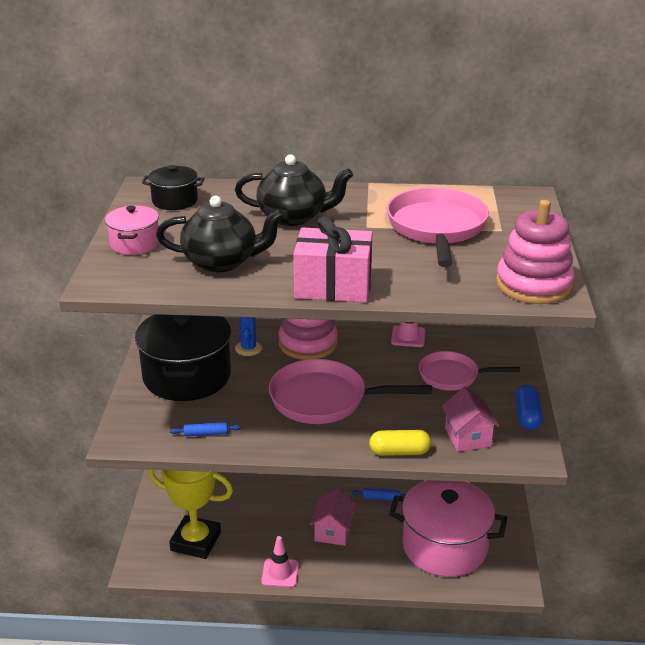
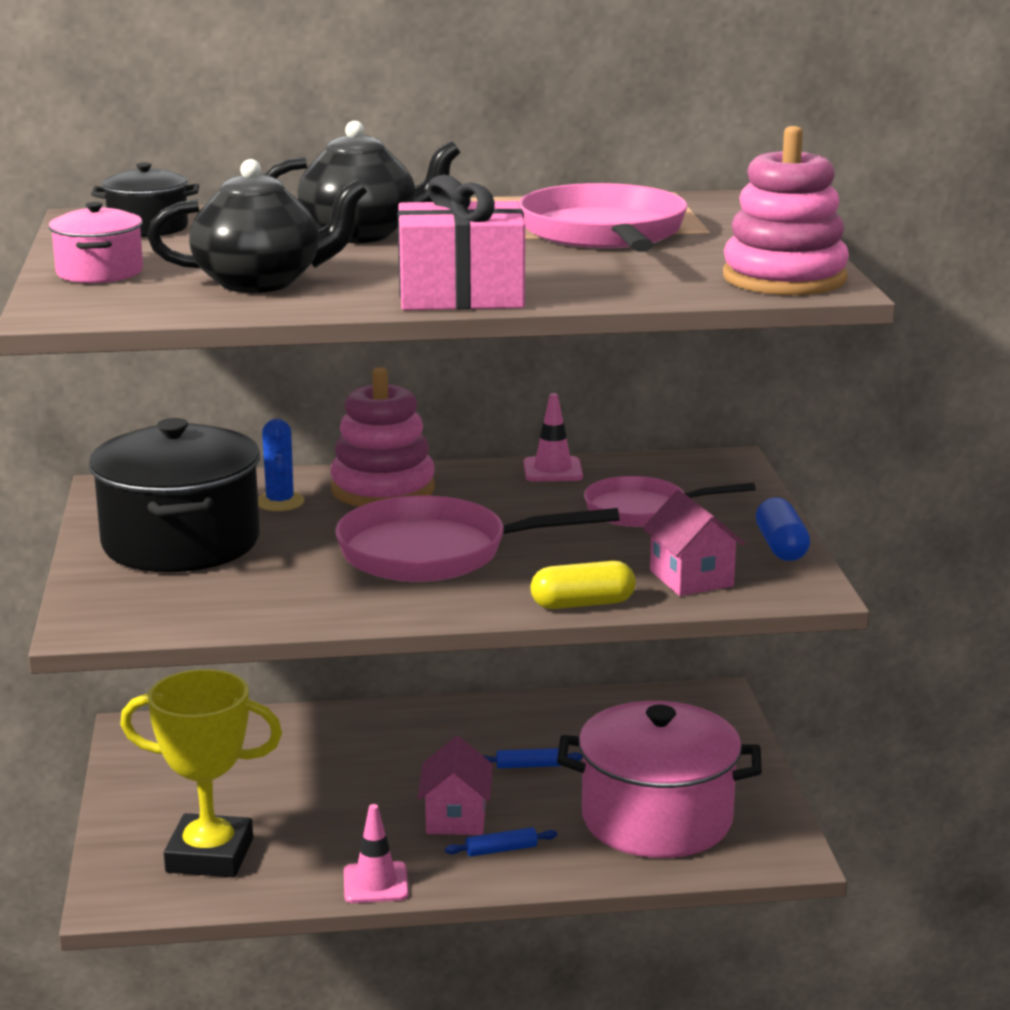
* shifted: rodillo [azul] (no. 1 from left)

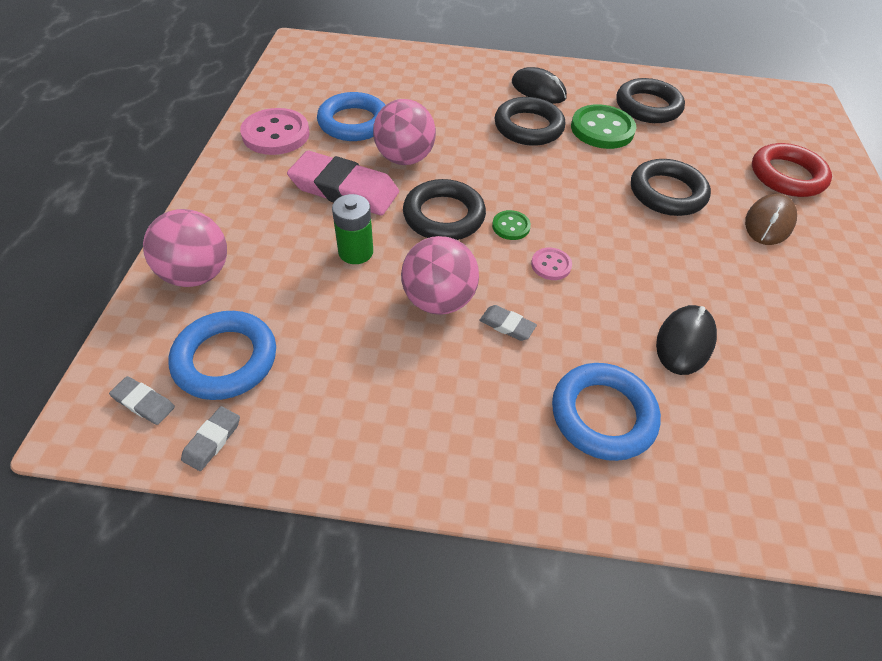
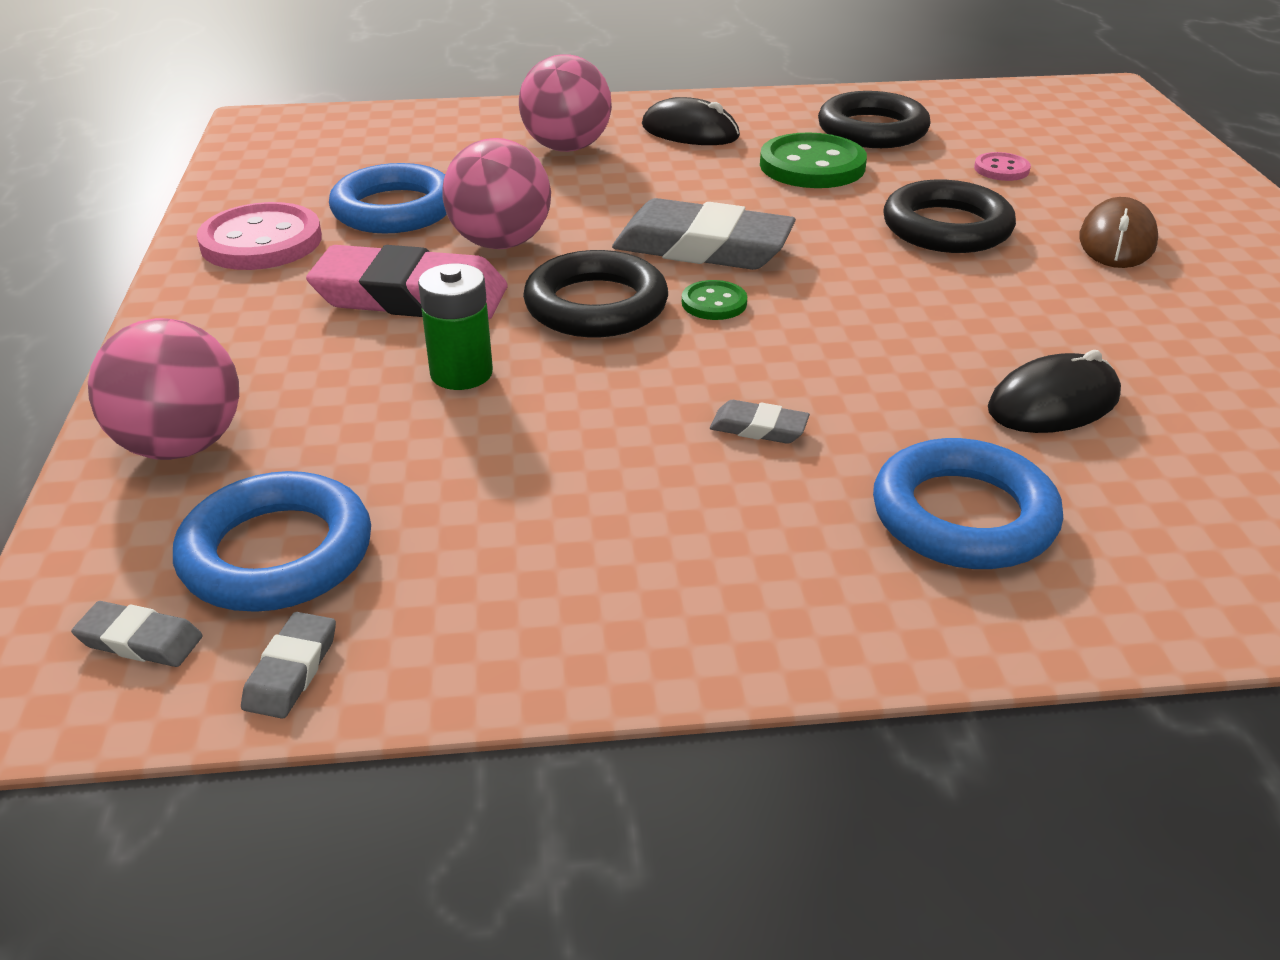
* gone: anillo [negro] (no. 2 from left)
* gone: anillo [rojo]
* new: goma de borrar [gris] (no. 3 from left)
* shifted: pelota [rosa] (no. 3 from left)
* shifted: botón [rosa] (no. 2 from left)
* rotated: ratón [negro] (no. 2 from left) 45 degrees clockwise

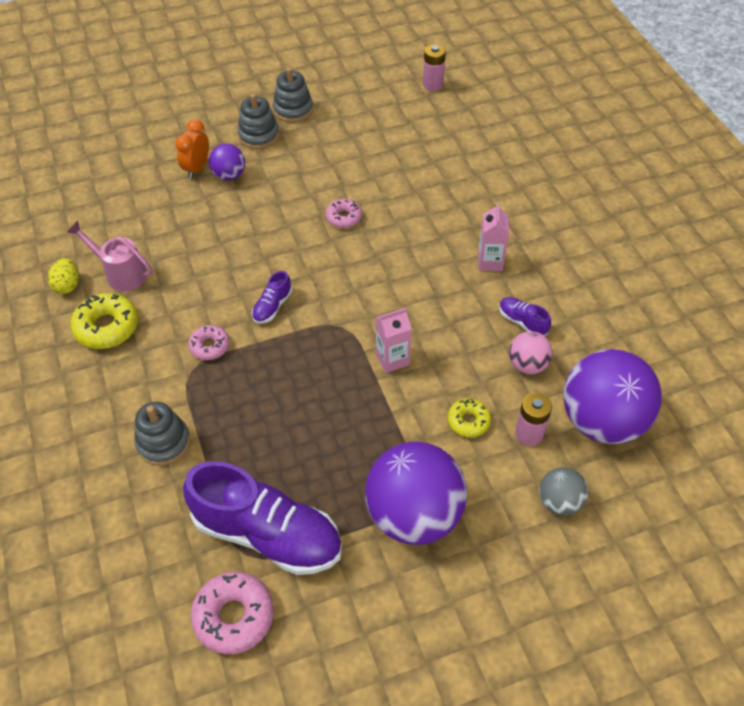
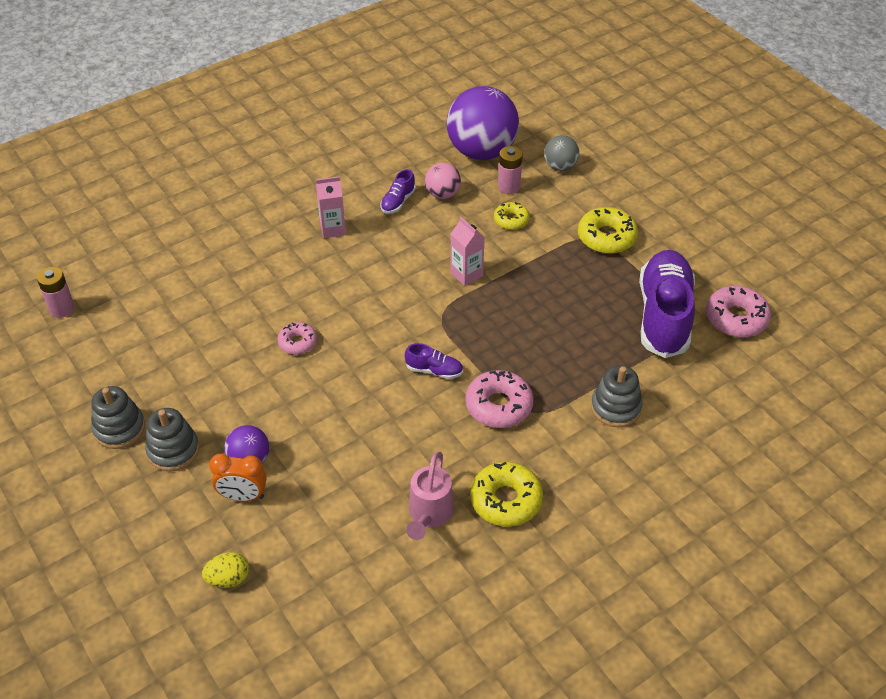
* shifted: huevo [amarillo]
* swapped: pelota [morado] (no. 2 from left) to rosquilla [amarillo] (no. 3 from left)
* scaled: rosquilla [rosa] (no. 1 from left in the first image) x1.64

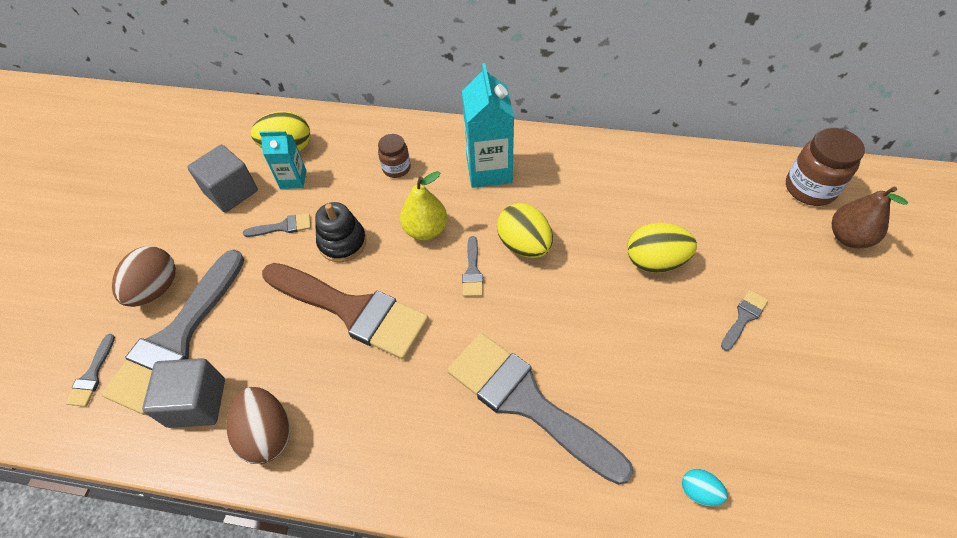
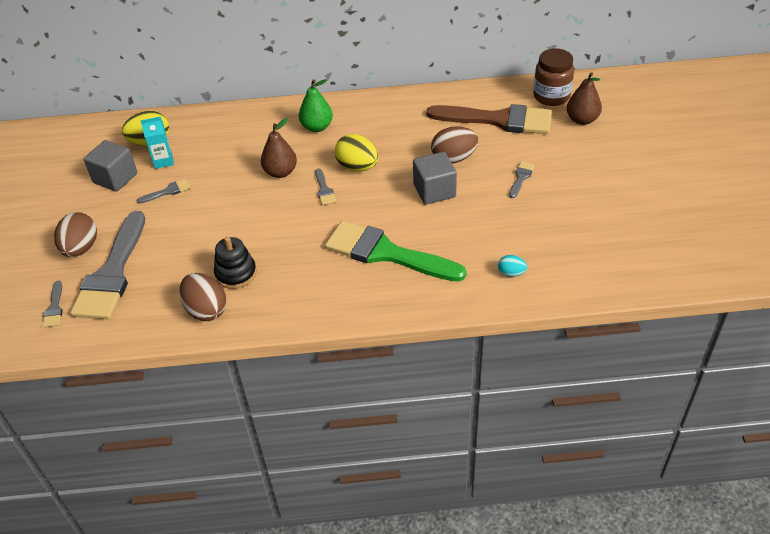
* gone: tarro [marrón] (no. 1 from left)
* shifted: cubo [gris] (no. 1 from left in the first image) to cubo [gris] (no. 2 from left)
* shifted: pincel [marrón]
* shifted: juguete apilable [negro]
* swapped: cartón de leche [turquesa] (no. 2 from left) to pera [verde]
* repainted: pera [amarillo] to pera [marrón] (no. 1 from left)
* repainted: pincel [gris] (no. 5 from left) to pincel [verde]
* repainted: huevo [amarillo] (no. 3 from left) to huevo [marrón] (no. 3 from left)

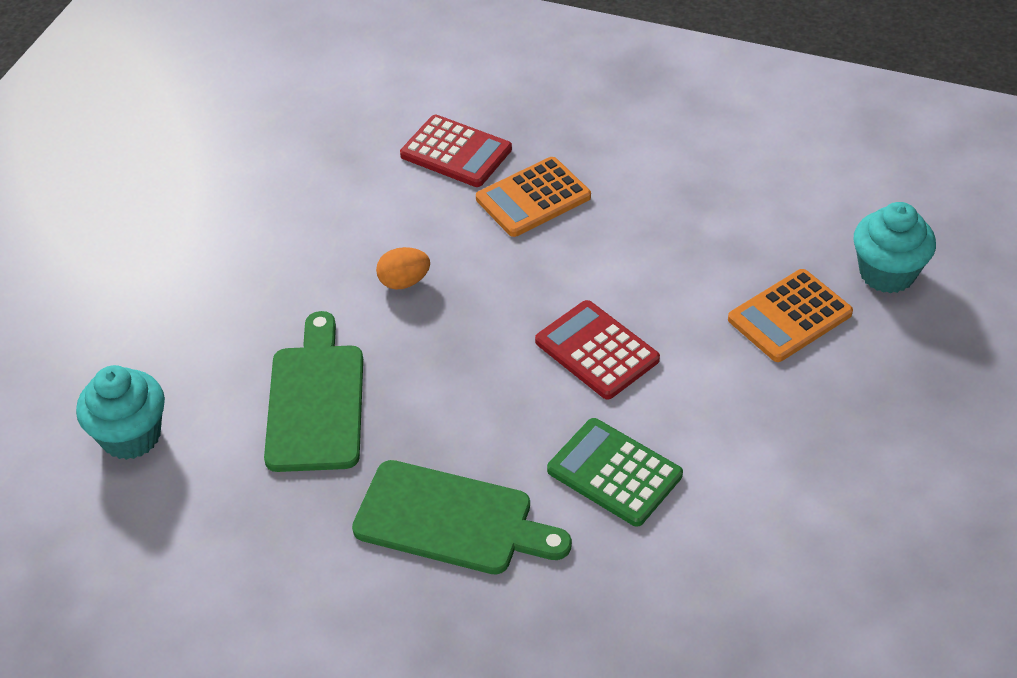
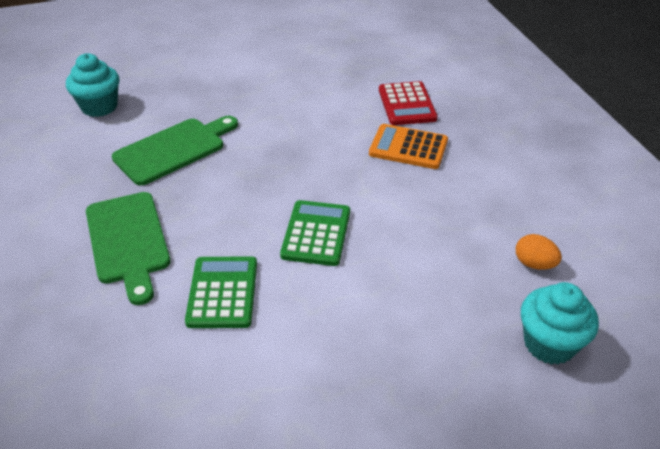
* gone: calculadora [naranja] (no. 2 from left)
* shifted: huevo [naranja]
* repainted: calculadora [rojo] (no. 2 from left) to calculadora [verde] (no. 2 from left)

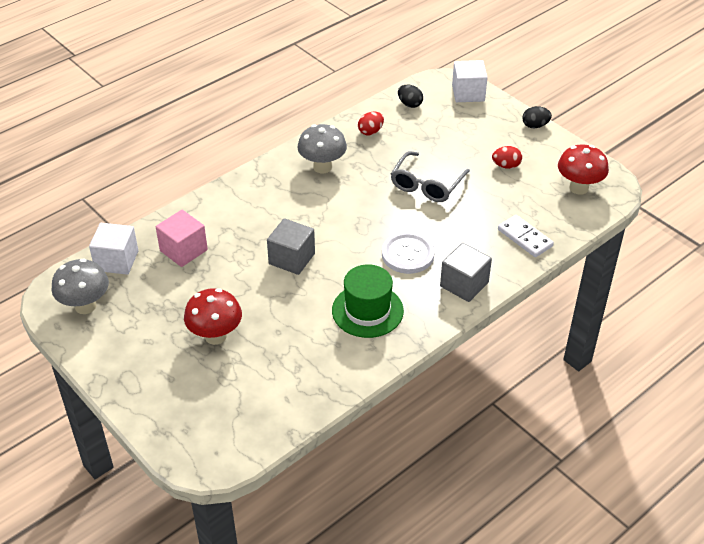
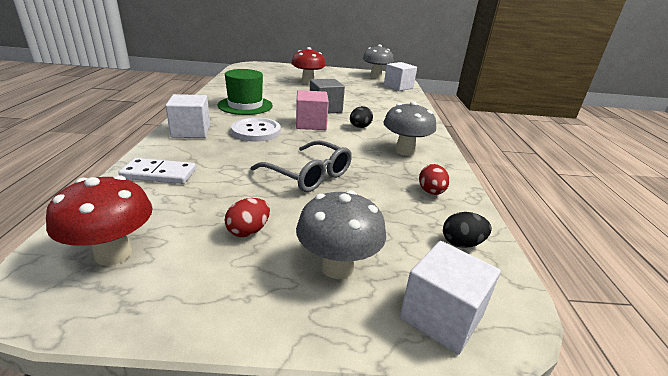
* new: seta [gris] (no. 1 from left)
* shifted: cubo [rosa]
* shifted: huevo [negro] (no. 2 from left in the first image) to huevo [negro] (no. 1 from left)
* repainted: cubo [gris] (no. 2 from left) to cubo [blanco] (no. 1 from left)
* rotated: gafas [gris] 150 degrees clockwise

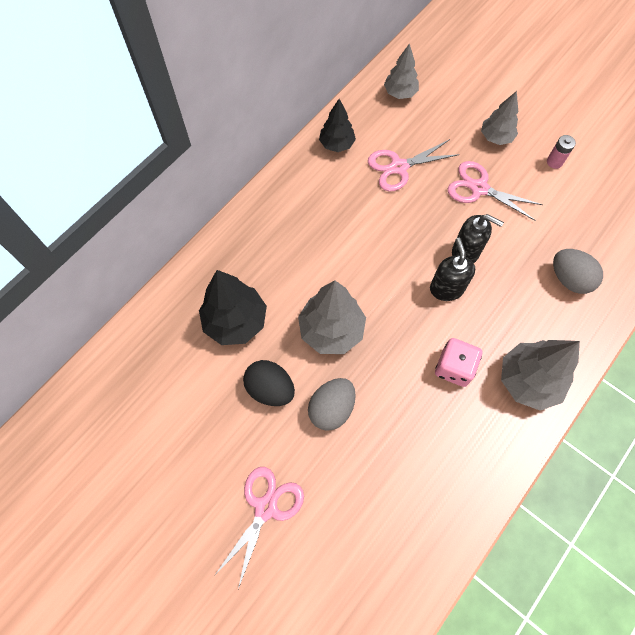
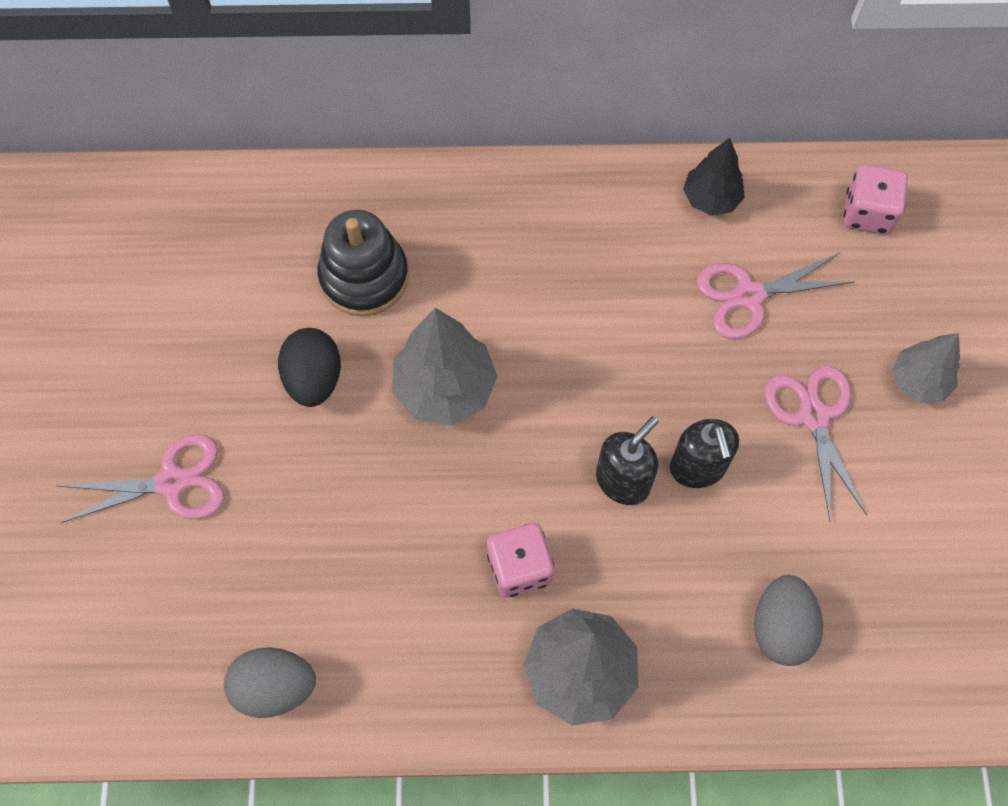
* gone: pila [rosa]
* shifted: huevo [gris] (no. 1 from left)
* swapped: árbol [negro] (no. 1 from left) to juguete apilable [negro]
* swapped: árbol [gris] (no. 2 from left) to dado [rosa] (no. 2 from left)
* rotated: tijeras [rosa] (no. 2 from left) 45 degrees counterclockwise

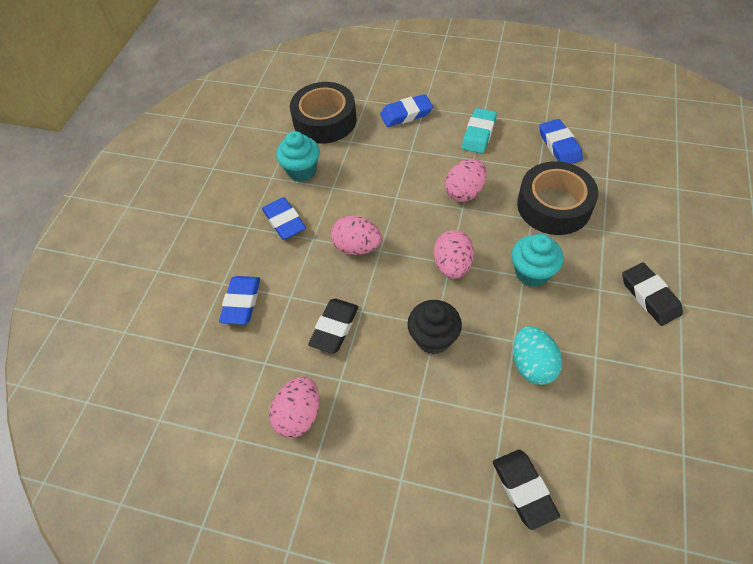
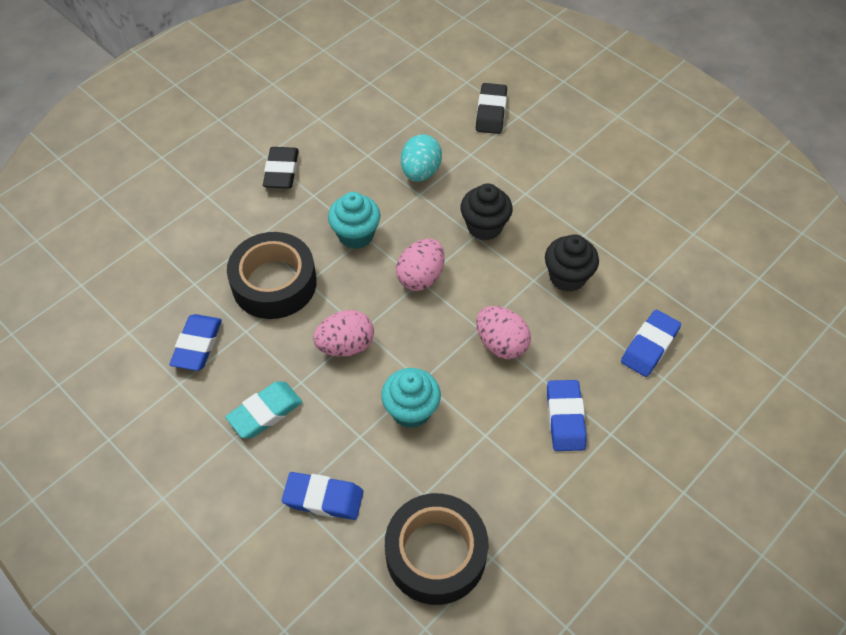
* gone: huevo [rosa] (no. 1 from left)
* shifted: magdalena [turquesa] (no. 1 from left in the first image) to magdalena [turquesa] (no. 2 from left)
* swapped: goma de borrar [negro] (no. 1 from left) to magdalena [negro] (no. 2 from left)

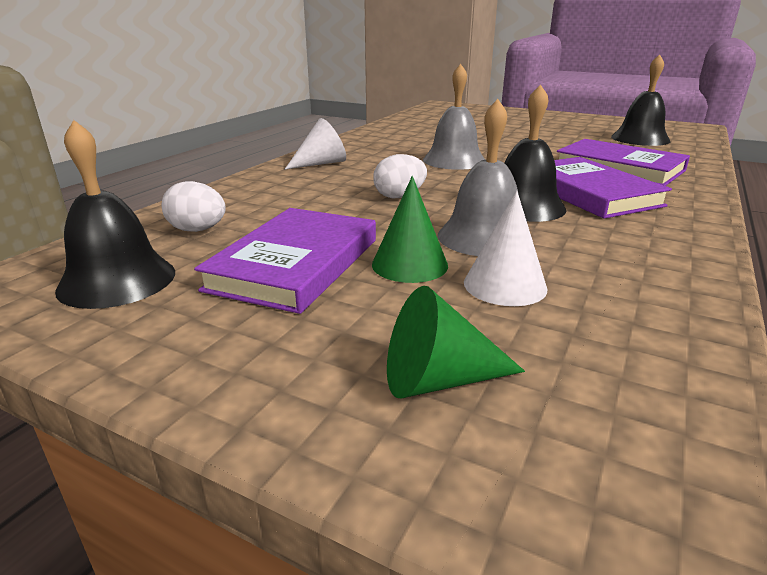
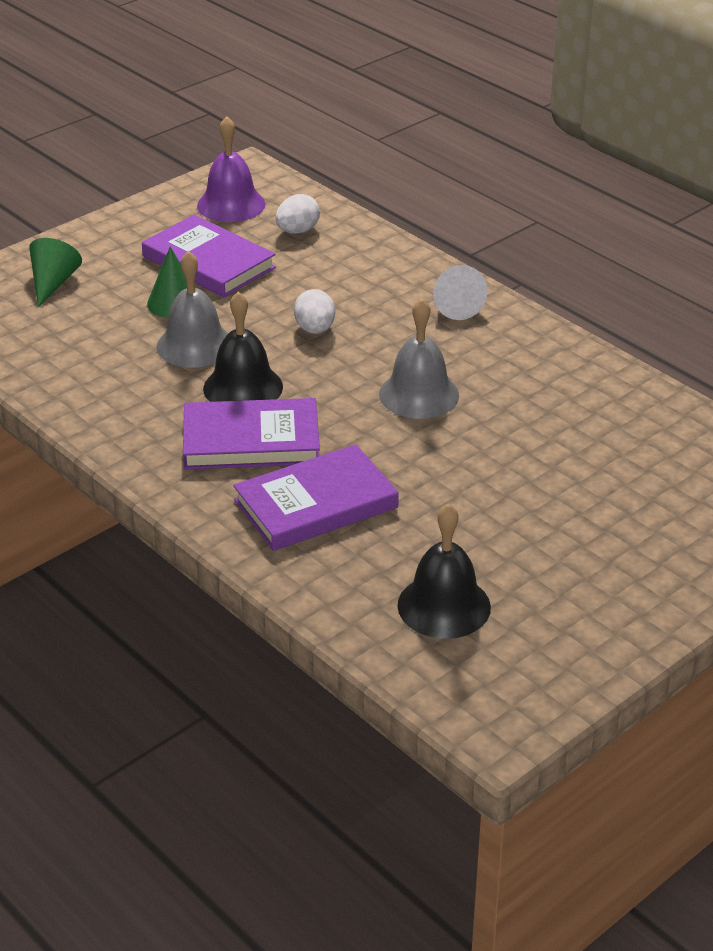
* gone: cono [blanco] (no. 2 from left)
* repainted: campana [negro] (no. 1 from left) to campana [morado]

